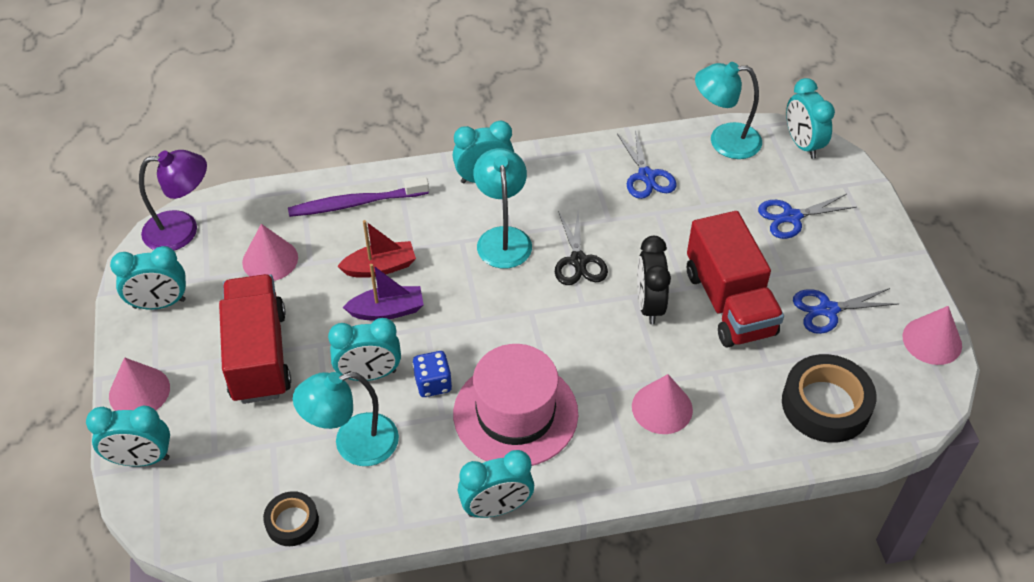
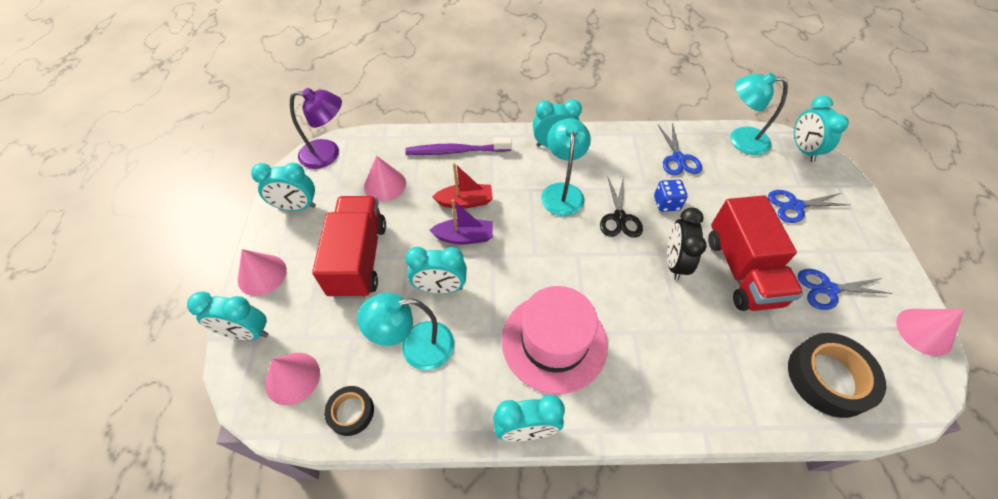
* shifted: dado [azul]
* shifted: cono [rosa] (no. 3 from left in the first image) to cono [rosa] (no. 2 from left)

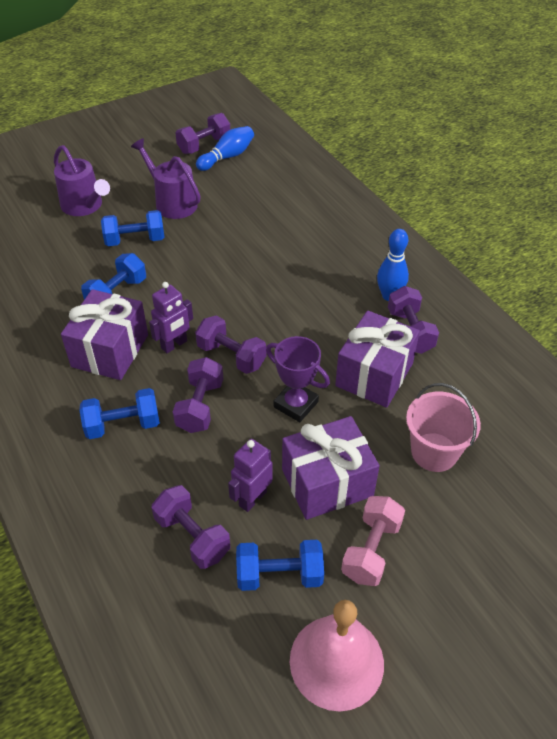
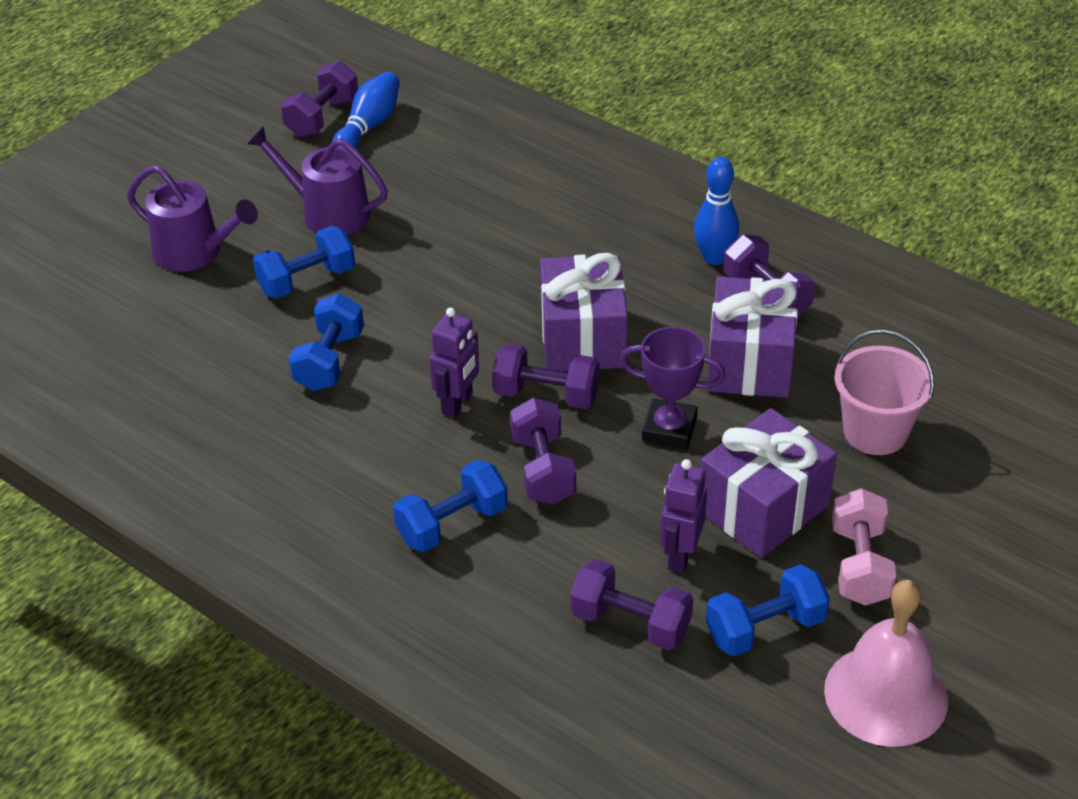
* shifted: regalo [morado] (no. 1 from left)

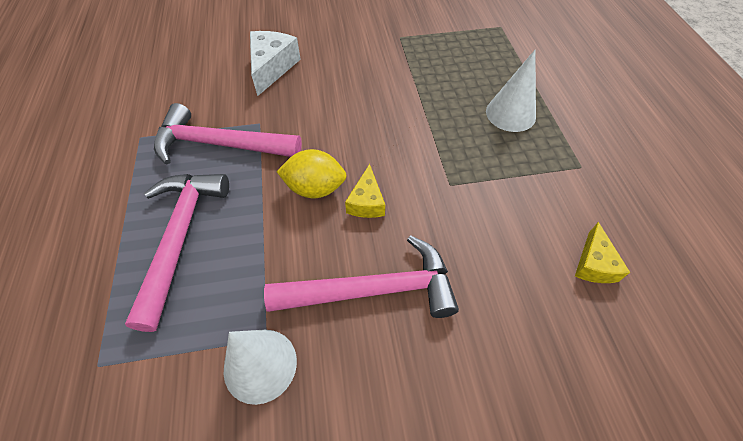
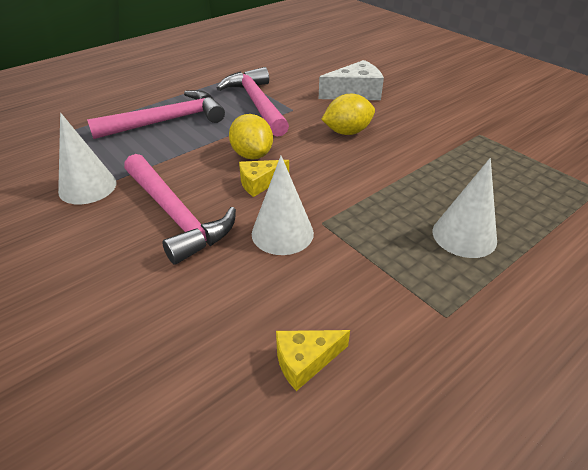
* new: cono [blanco] (no. 2 from left)
* new: limón [amarillo] (no. 2 from left)

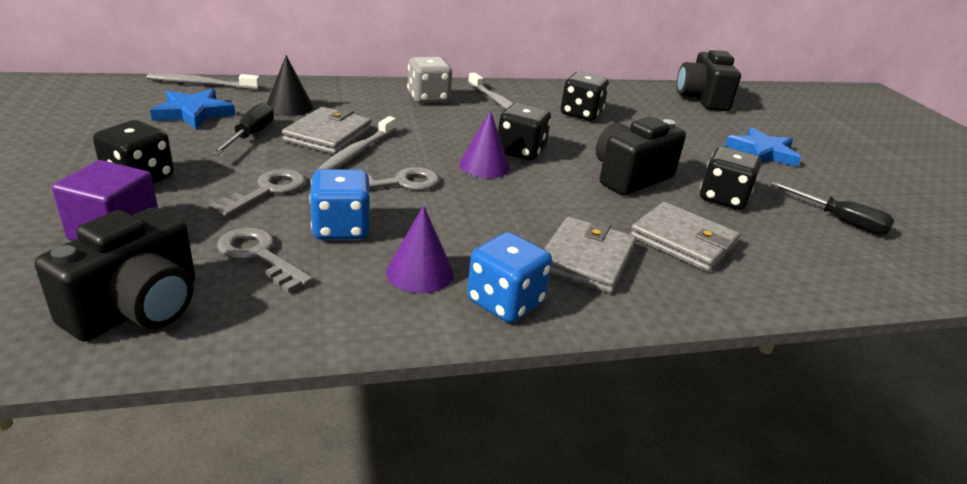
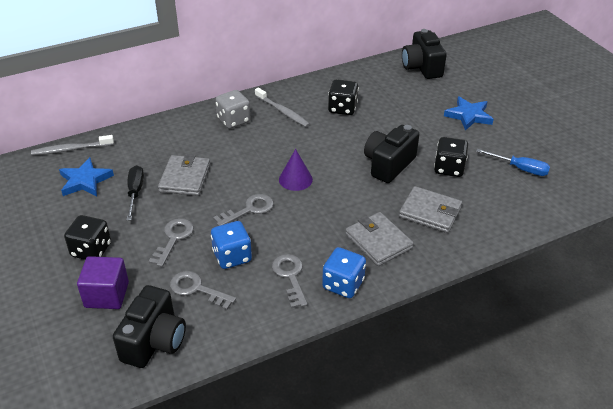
* gone: cono [negro]
* gone: cepillo de dientes [gris] (no. 2 from left)
* gone: dado [negro] (no. 2 from left)
* swapped: cono [morado] (no. 1 from left) to llave [gris] (no. 4 from left)
* repainted: destornillador [negro] (no. 2 from left) to destornillador [azul]
* rotated: cartera [gris] (no. 2 from left) 45 degrees counterclockwise

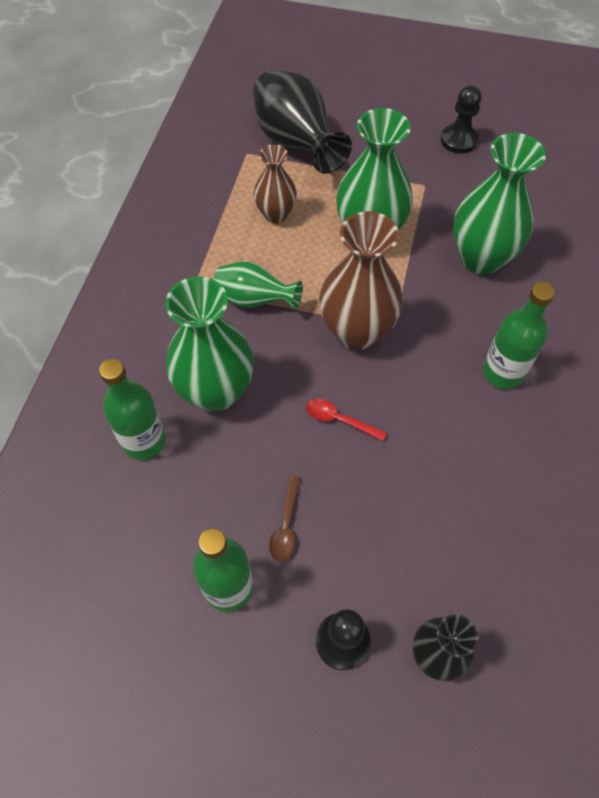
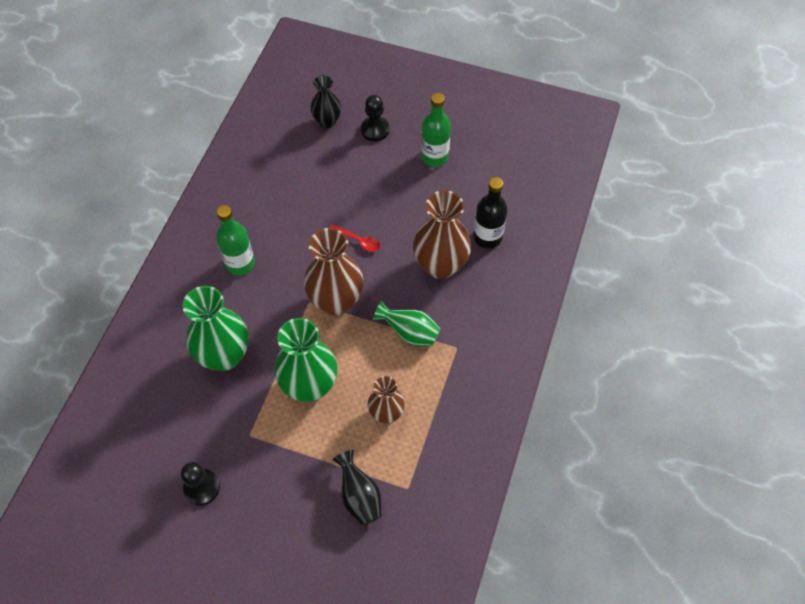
* gone: cuchara [marrón]
* repainted: botella [verde] (no. 1 from left) to botella [negro]
* repainted: florero [verde] (no. 1 from left) to florero [marrón] (no. 3 from left)
* scaled: florero [negro] (no. 1 from left in the first image) x0.59

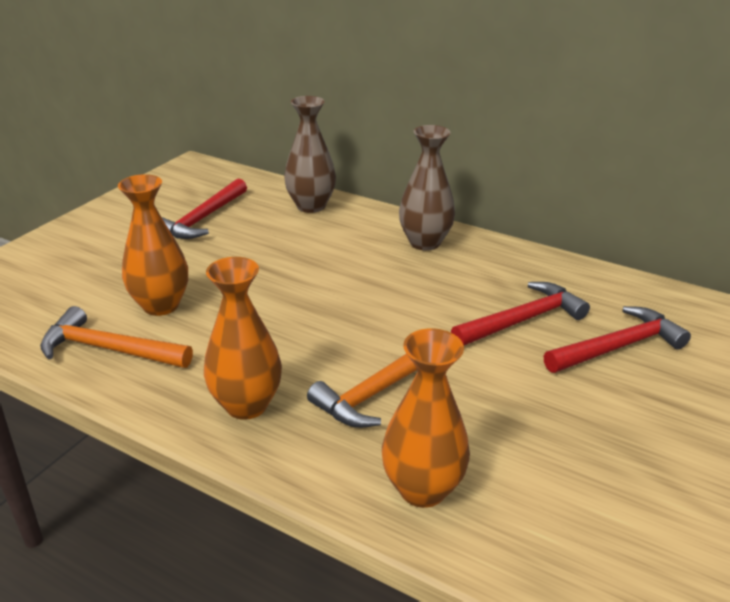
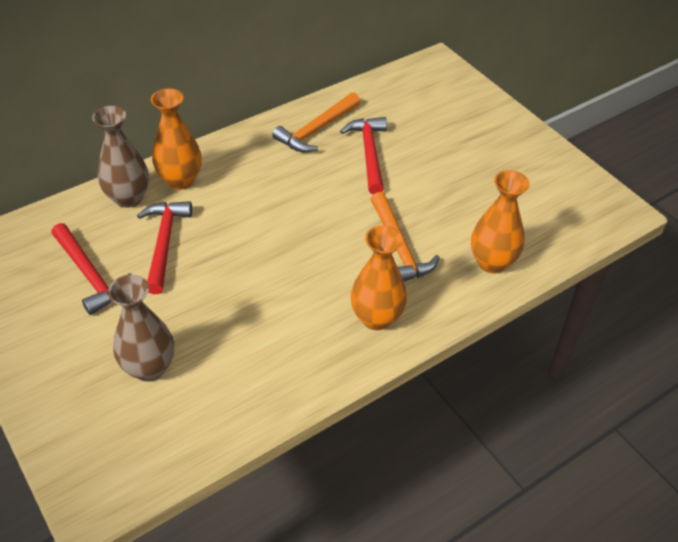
* shifted: martillo [naranja] (no. 1 from left)
* shifted: florero [naranja] (no. 1 from left)
* shifted: florero [marrón] (no. 2 from left)
* shifted: martillo [rojo] (no. 3 from left in the first image) to martillo [rojo] (no. 2 from left)

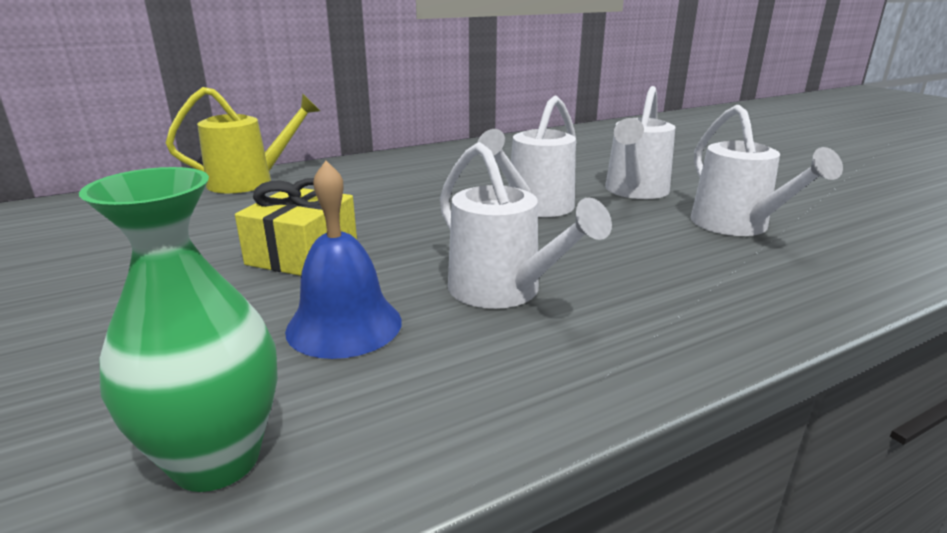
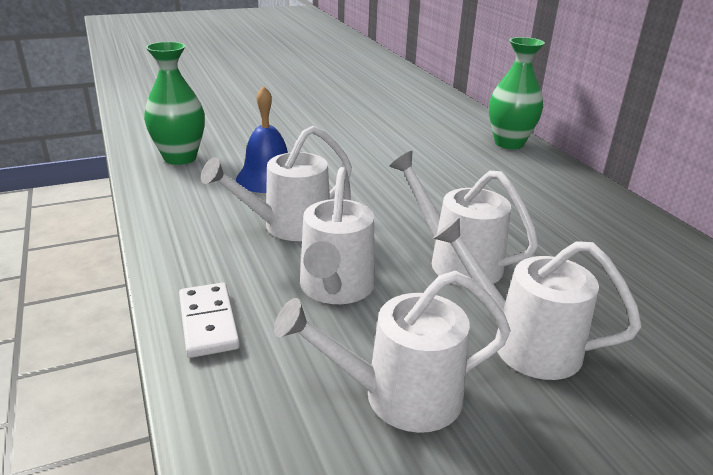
* gone: regalo [amarillo]
* new: ficha de dominó [blanco]
* new: regadera [blanco] (no. 2 from left)
* swapped: regadera [amarillo] to florero [verde] (no. 2 from left)

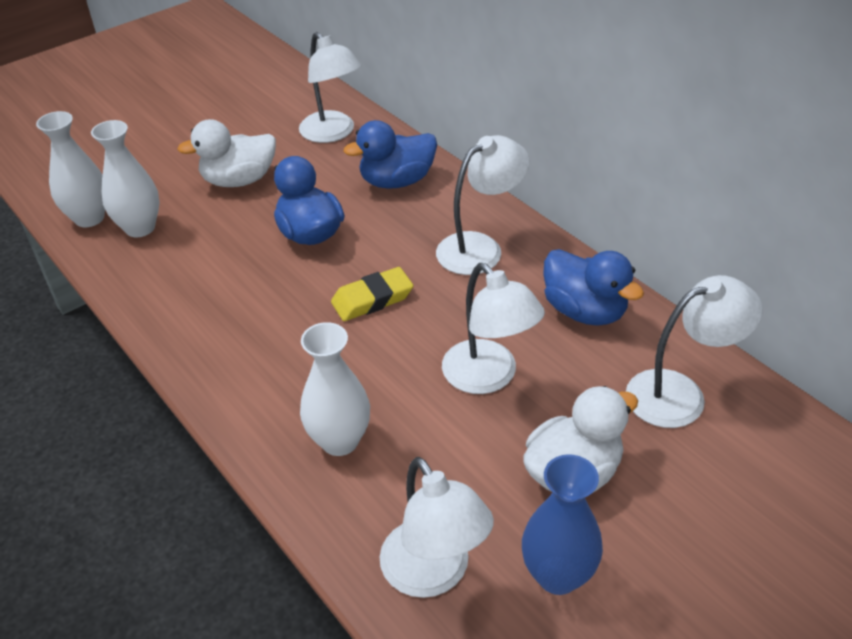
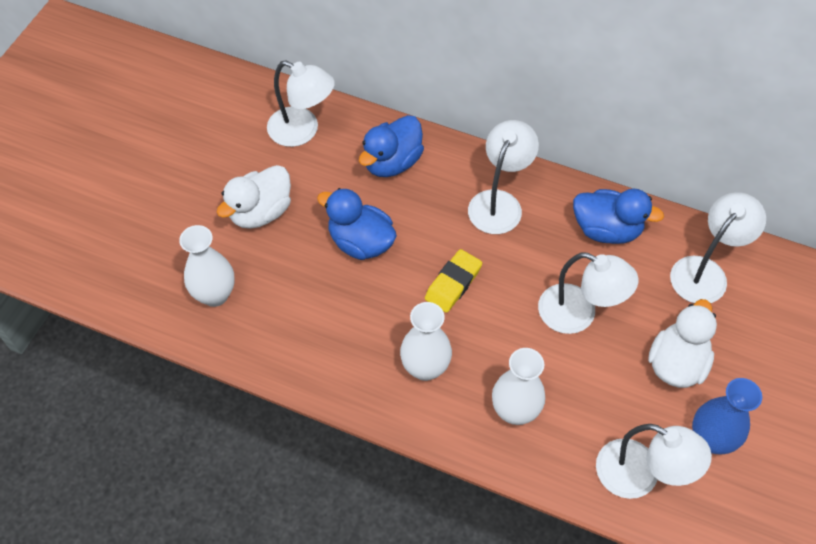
* shifted: florero [blanco] (no. 1 from left in the first image) to florero [blanco] (no. 2 from left)

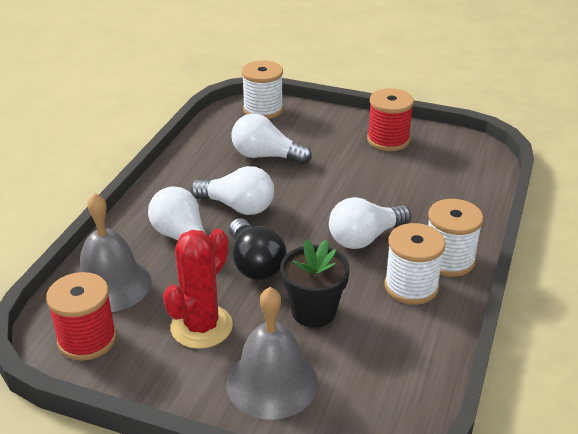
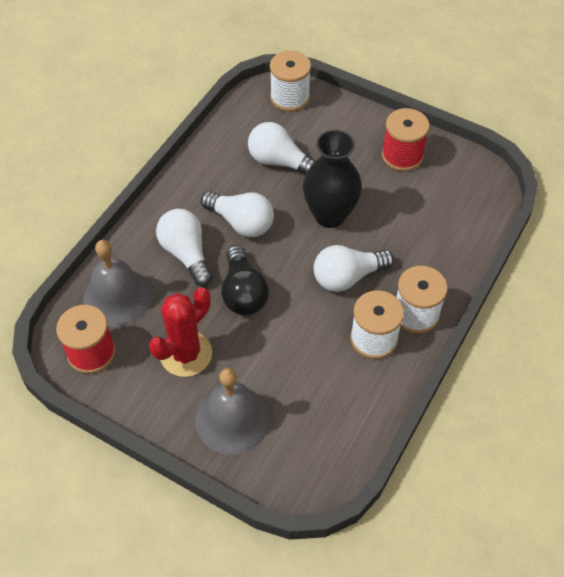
* gone: maceta [negro]
* new: florero [negro]

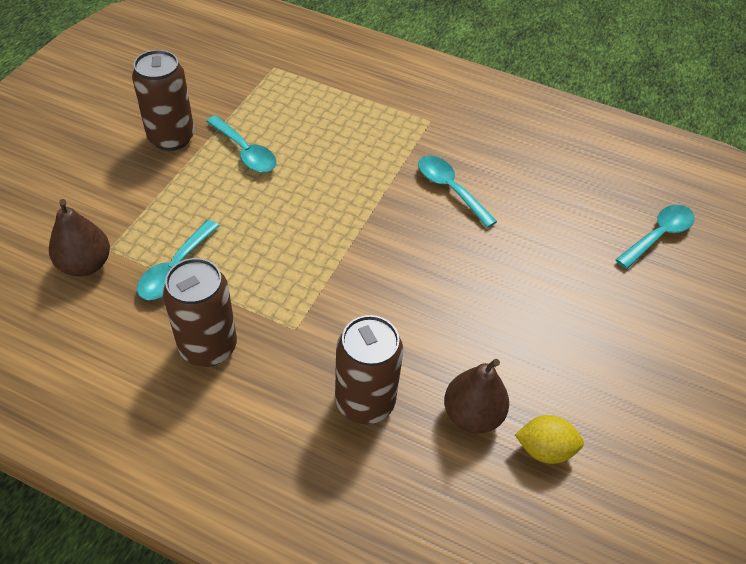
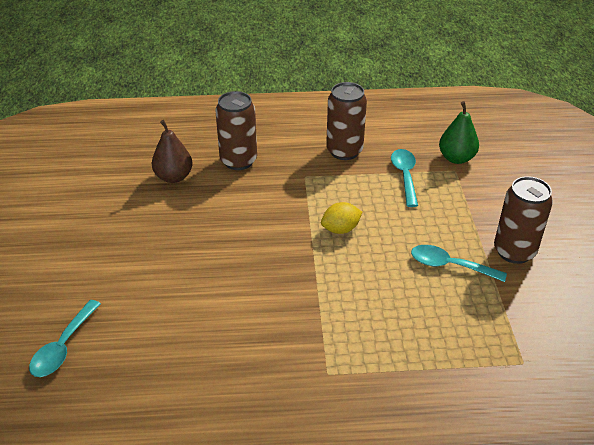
* gone: cuchara [turquesa] (no. 3 from left)
* shifted: limón [amarillo]
* repainted: pera [marrón] (no. 1 from left) to pera [verde]

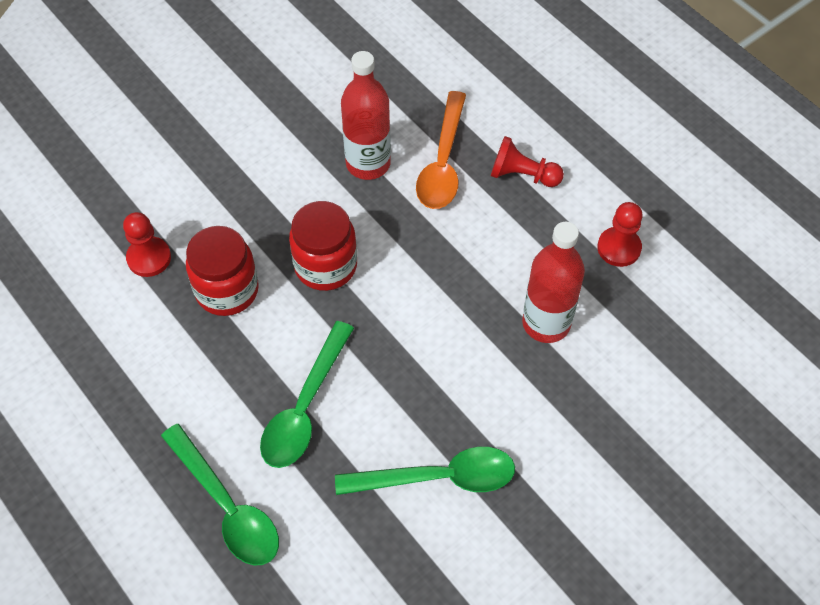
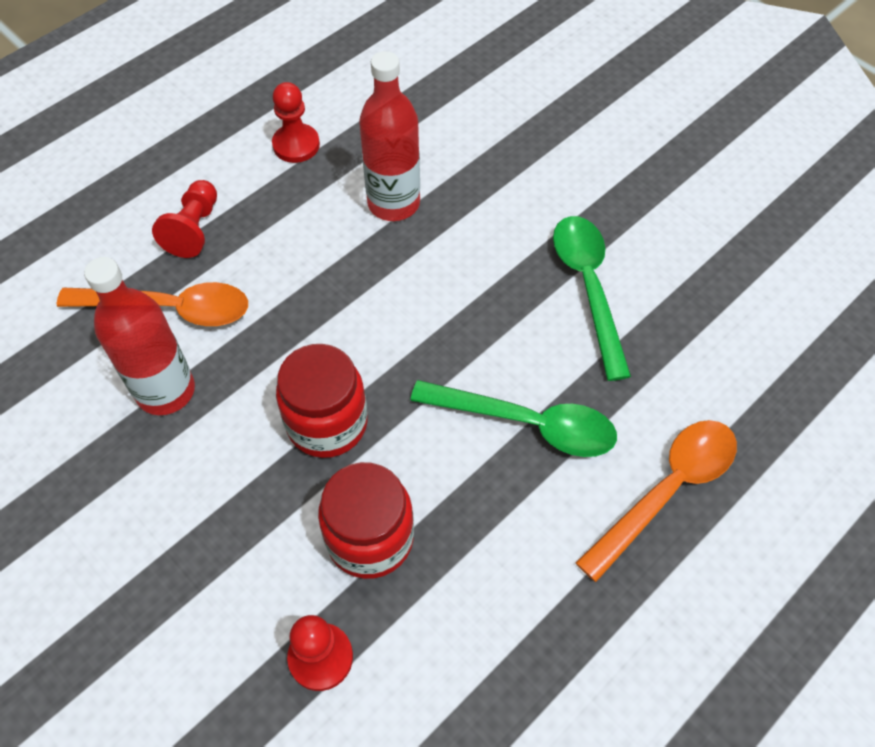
* repainted: cuchara [verde] (no. 1 from left) to cuchara [naranja] (no. 2 from left)

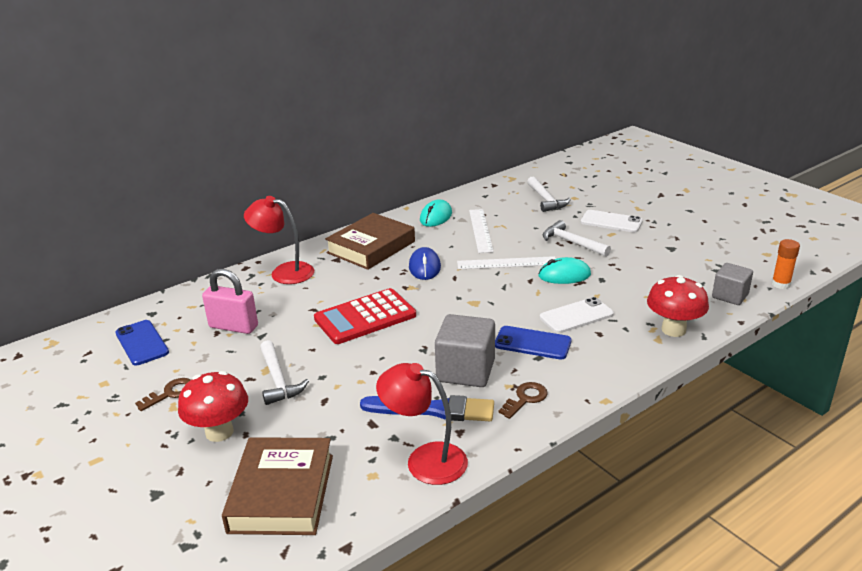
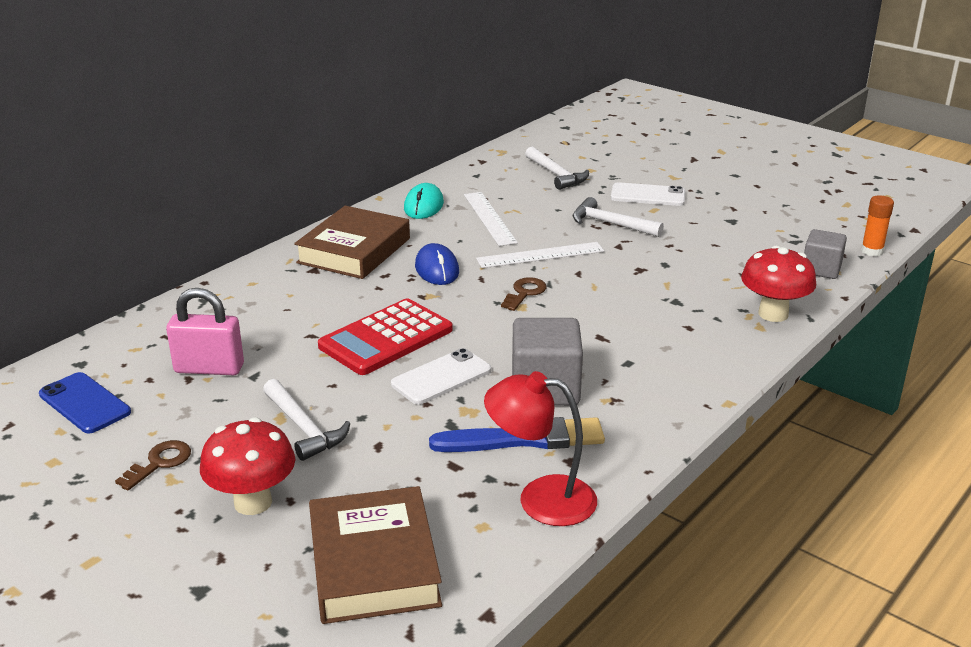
* gone: lámpara [rojo] (no. 1 from left)
* gone: móvil [azul] (no. 2 from left)
* gone: ratón [turquesa] (no. 2 from left)
* shifted: llave [marrón] (no. 2 from left)
* shifted: móvil [blanco] (no. 1 from left)

